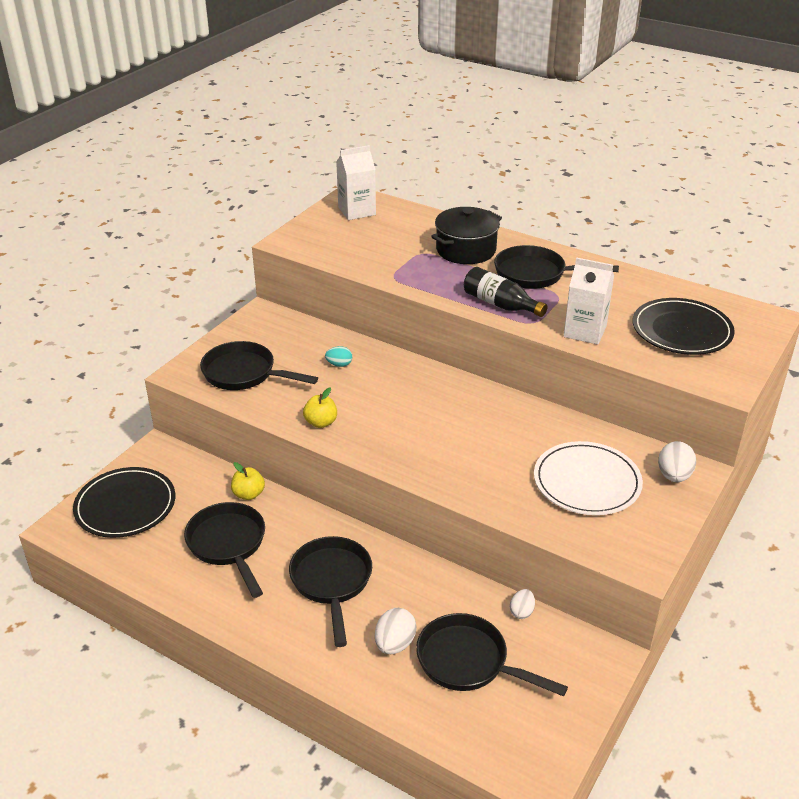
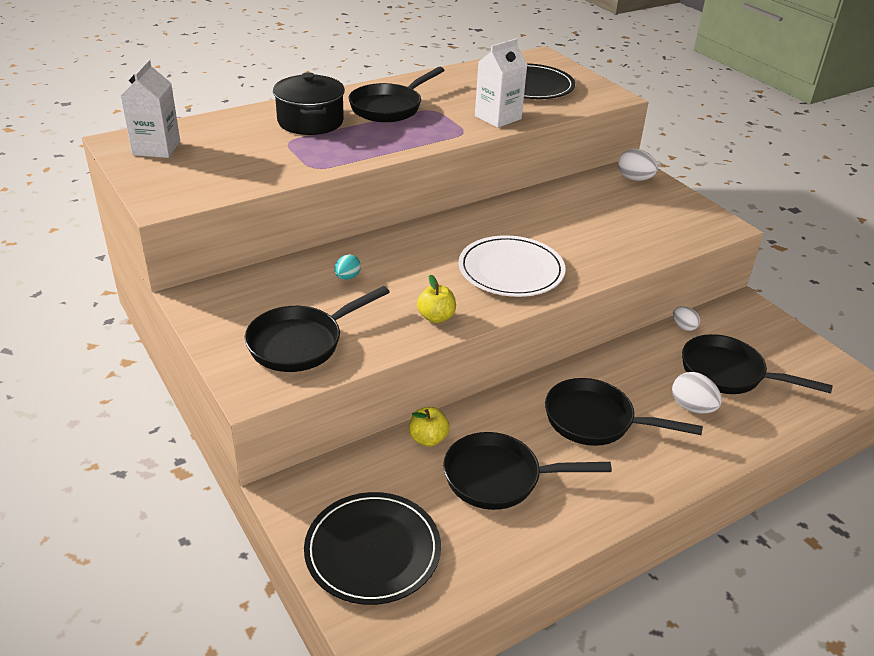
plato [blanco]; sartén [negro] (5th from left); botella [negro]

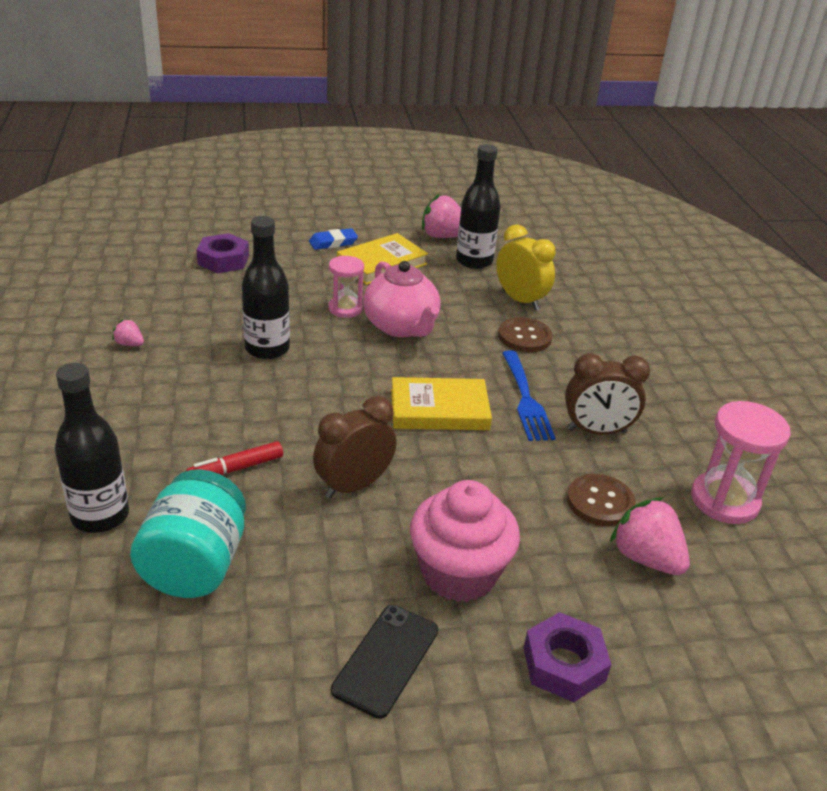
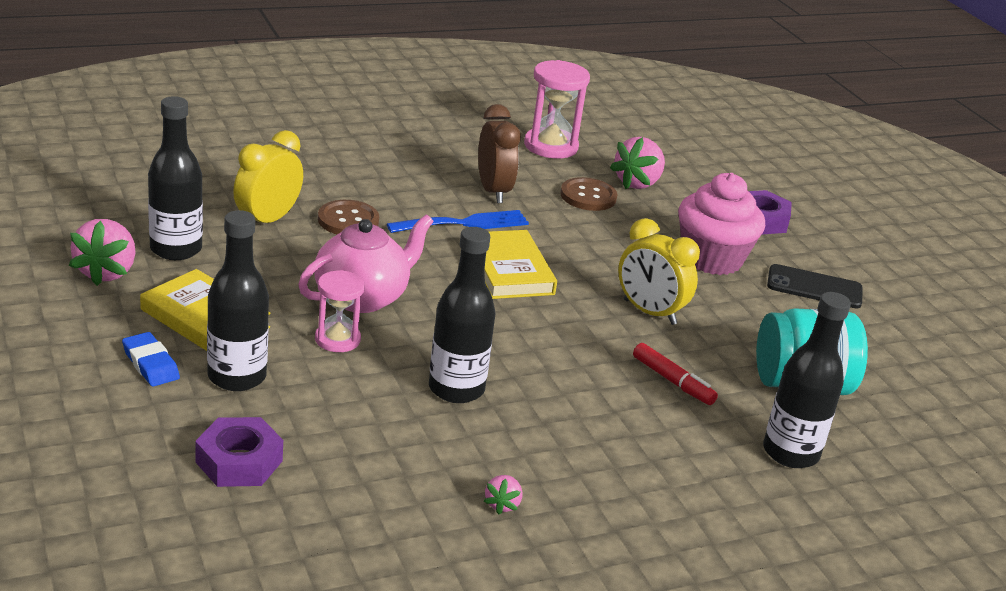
botella [negro] (2nd from left); despertador [amarillo] (2nd from left)

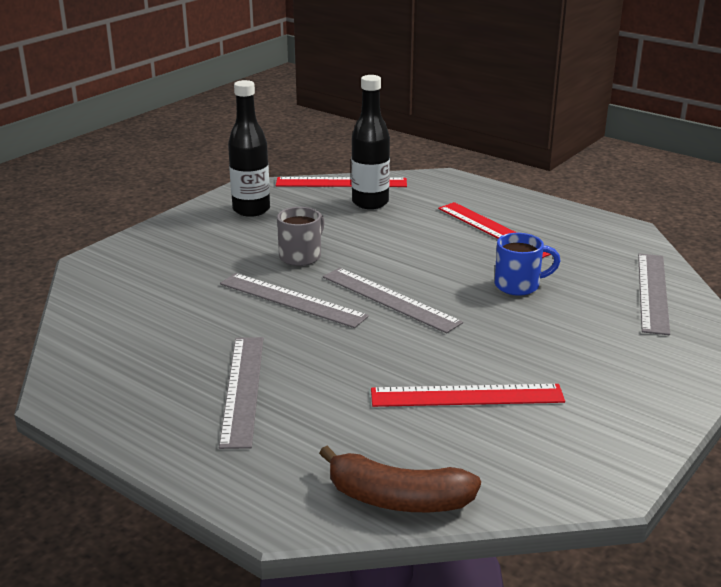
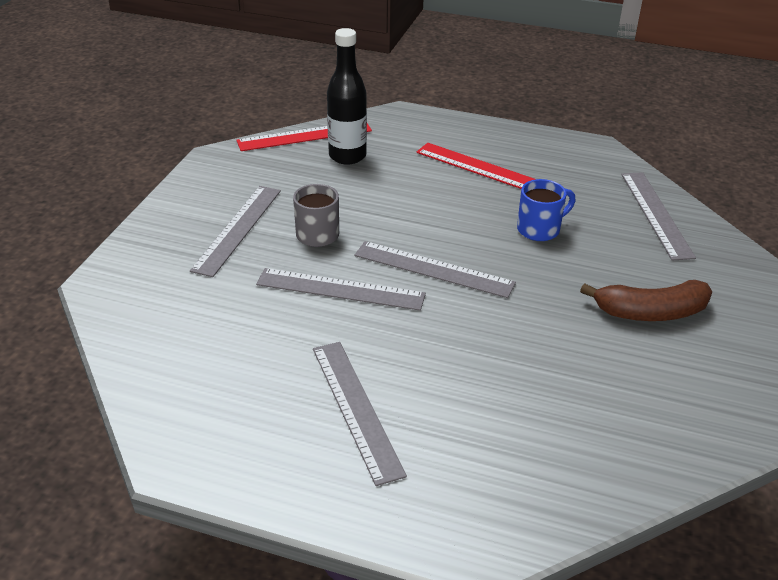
regla [gris] (1st from left); plátano [marrón]; botella [negro] (1st from left in the first image); regla [rojo] (2nd from left in the first image)

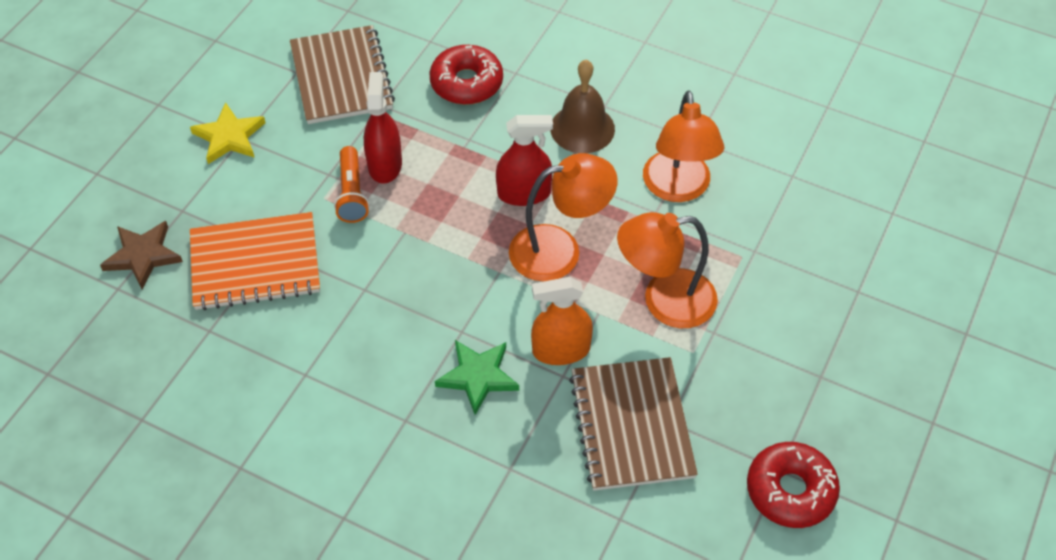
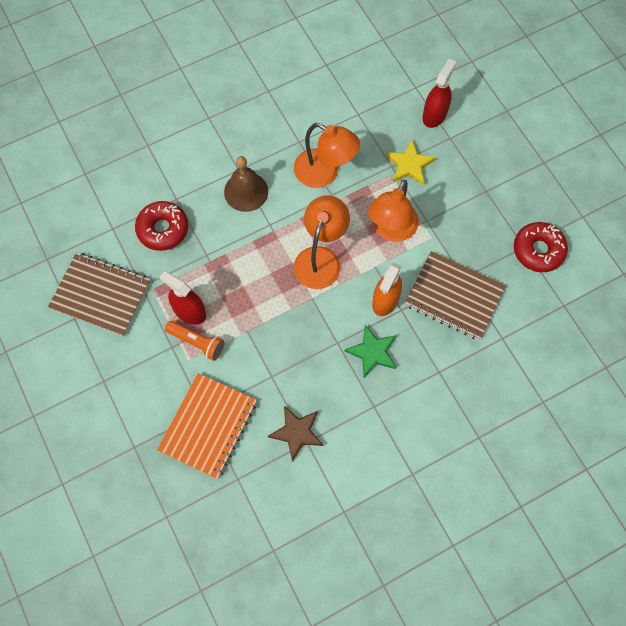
estrella [marrón]; estrella [amarillo]; pulverizador [rojo] (2nd from left)

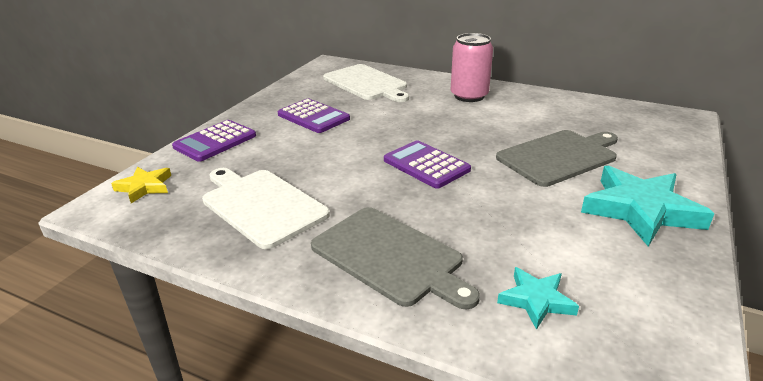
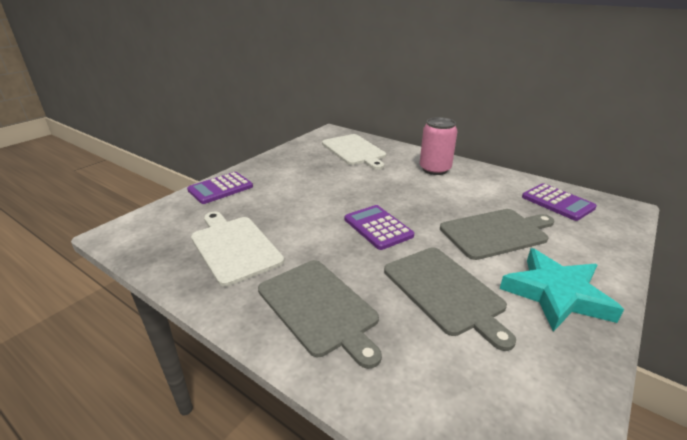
tabla de cortar [gris] (2nd from left); calculadora [morado] (3rd from left); estrella [amarillo]; estrella [turquesa] (1st from left in the first image)

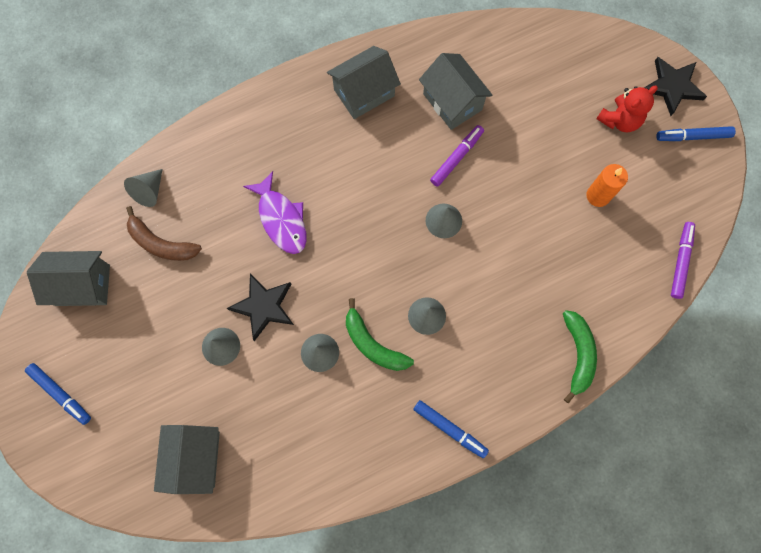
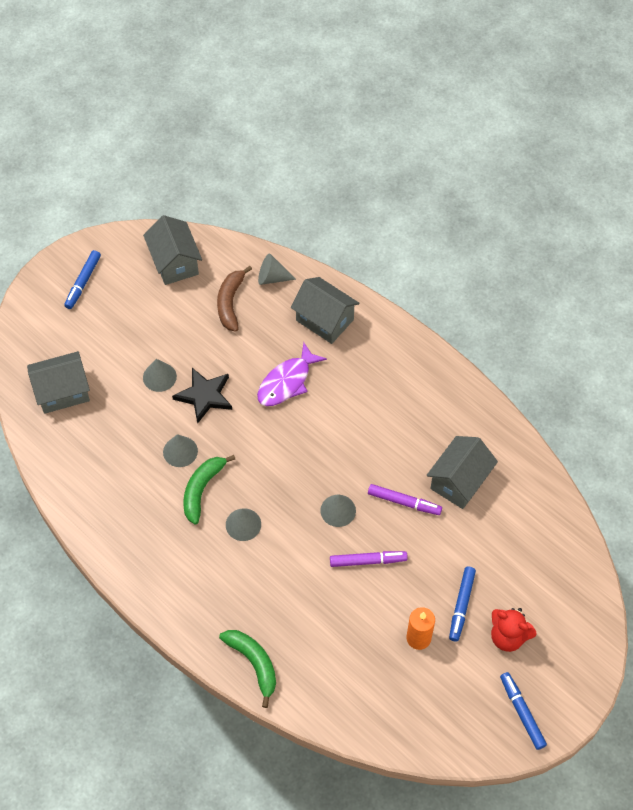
plátano [verde] (2nd from left); casa [gris] (3rd from left); rotulador [morado] (1st from left); rotulador [azul] (2nd from left); estrella [negro] (2nd from left in the first image)

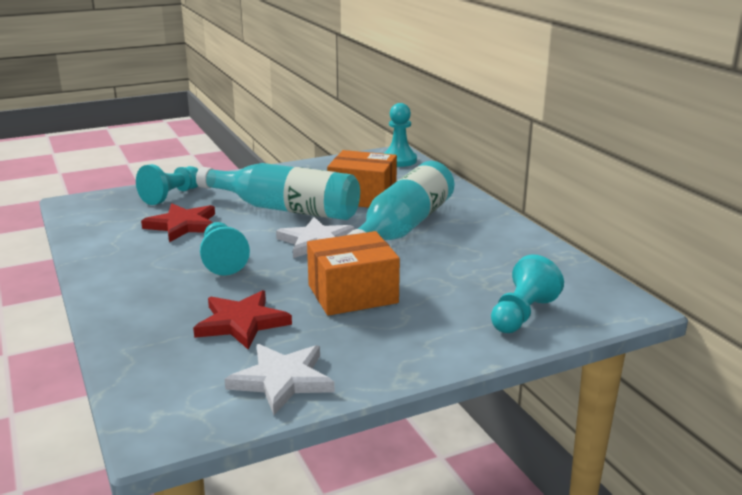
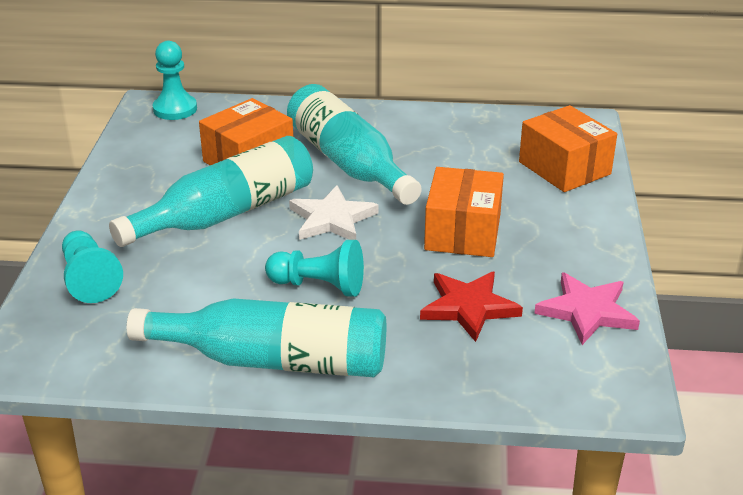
botella [turquesa] (2nd from left); caja [naranja] (3rd from left); estrella [rosa]; estrella [rojo] (1st from left in the first image)

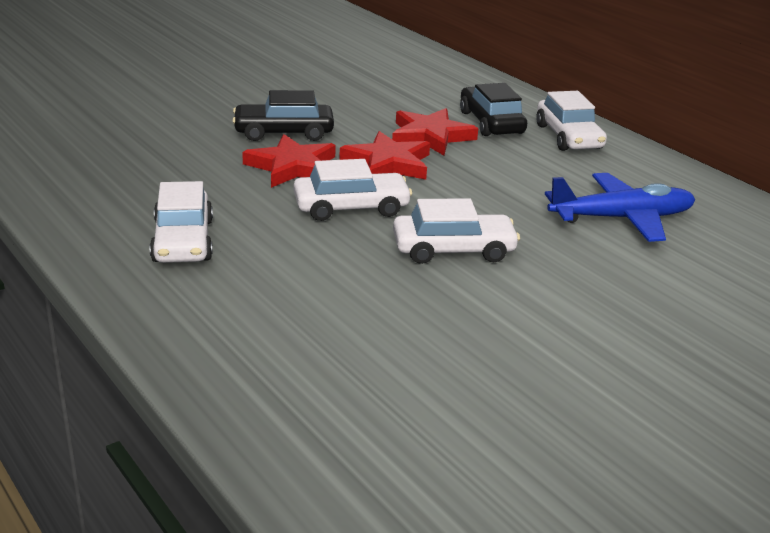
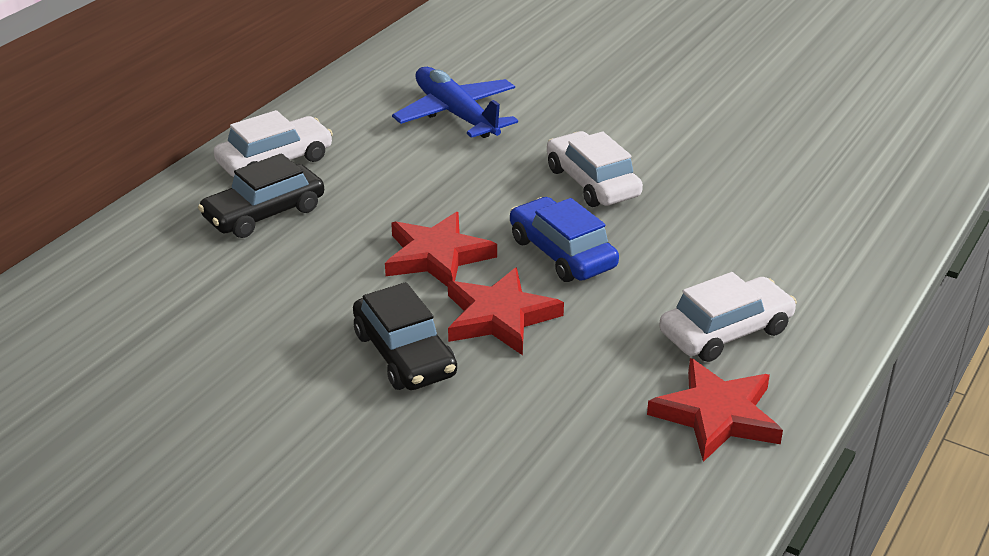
coche [azul]; estrella [rojo] (3rd from left)

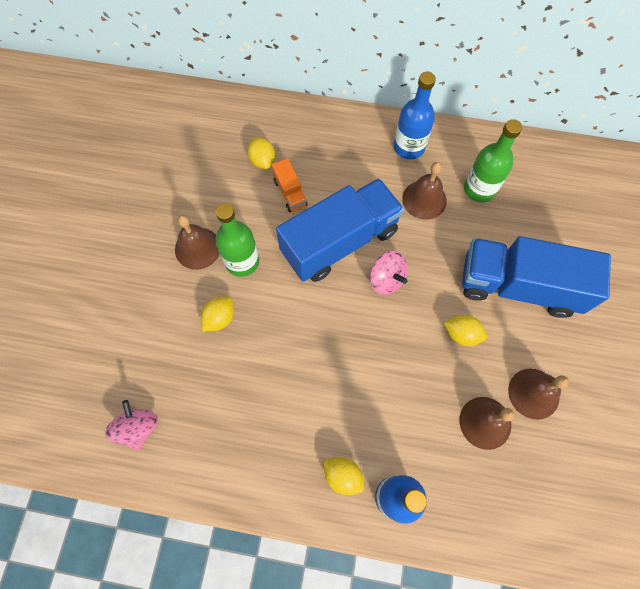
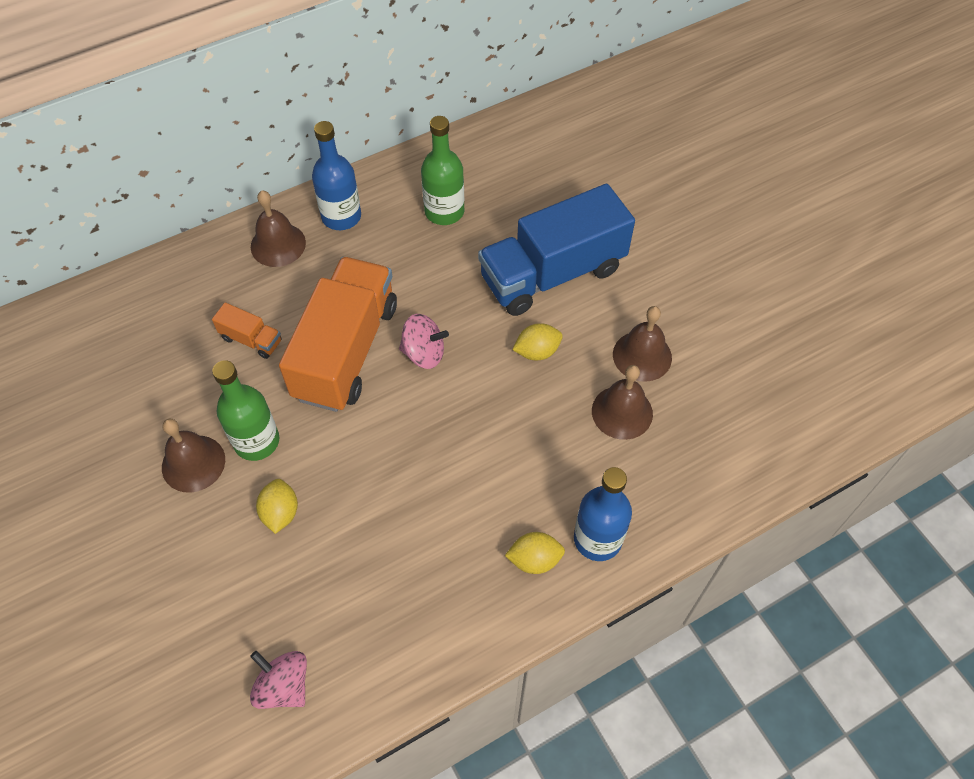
campana [marrón] (2nd from left); camión [naranja] (2nd from left); limón [amarillo] (2nd from left in the first image)

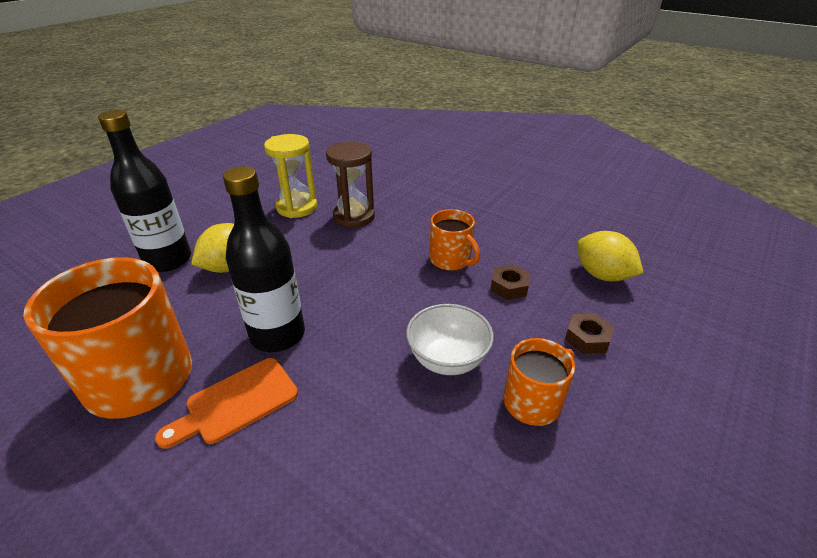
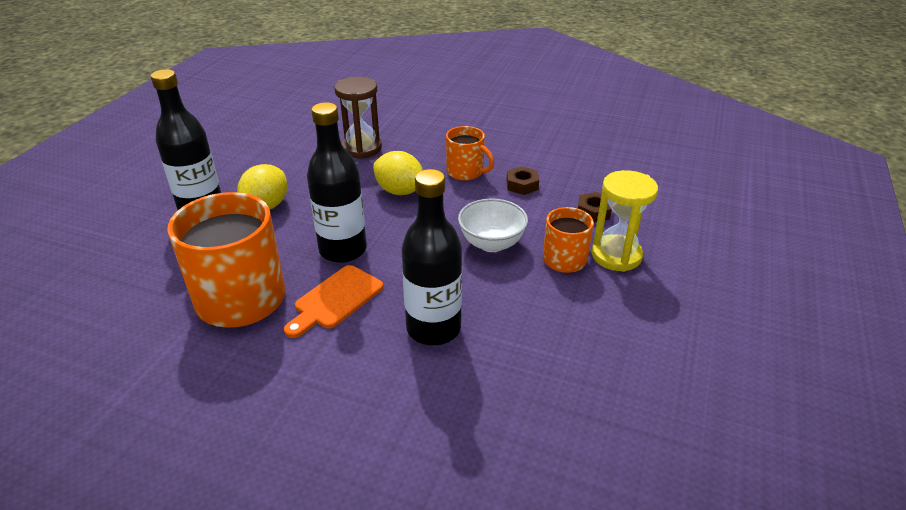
limón [amarillo] (2nd from left); botella [negro] (3rd from left); reloj de arena [amarillo]

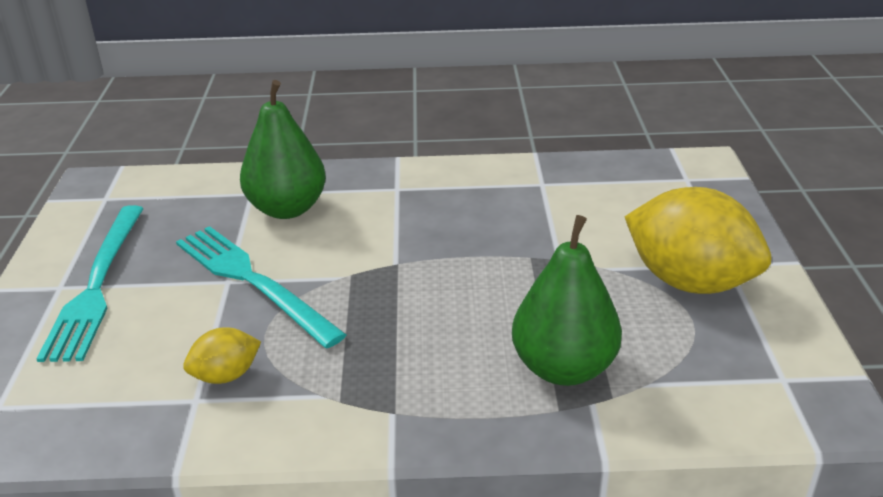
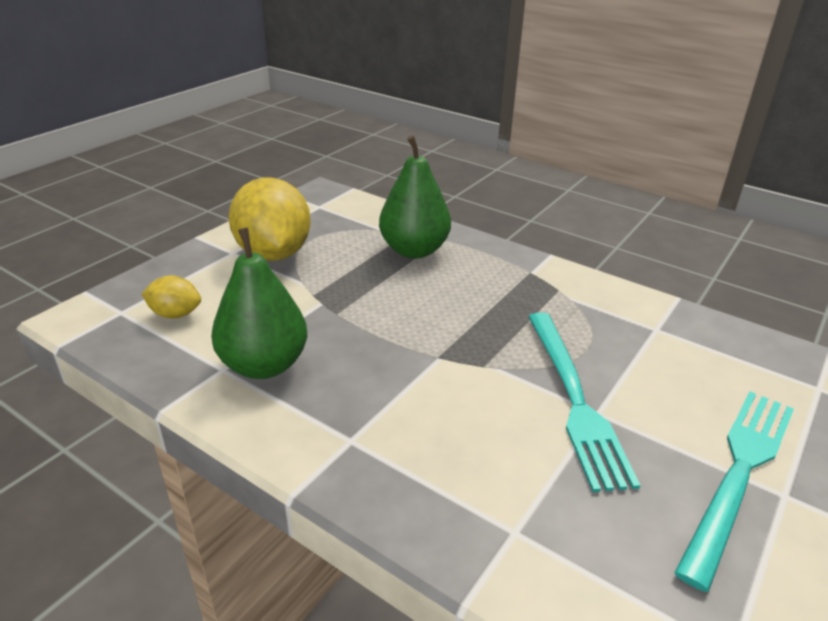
limón [amarillo] (1st from left); pera [verde] (1st from left)

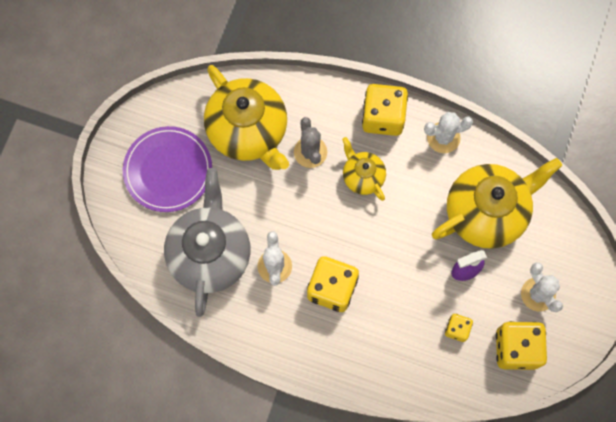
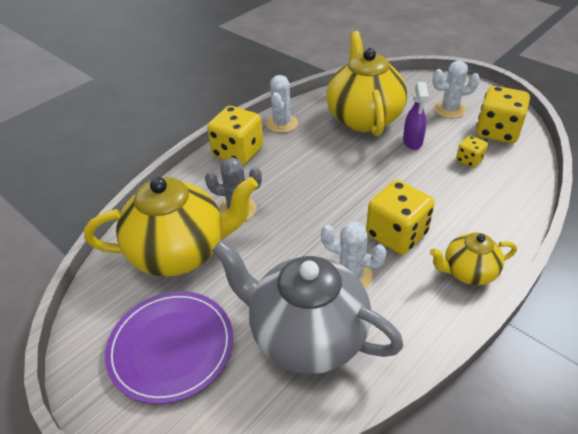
tetera [amarillo] (3rd from left)

